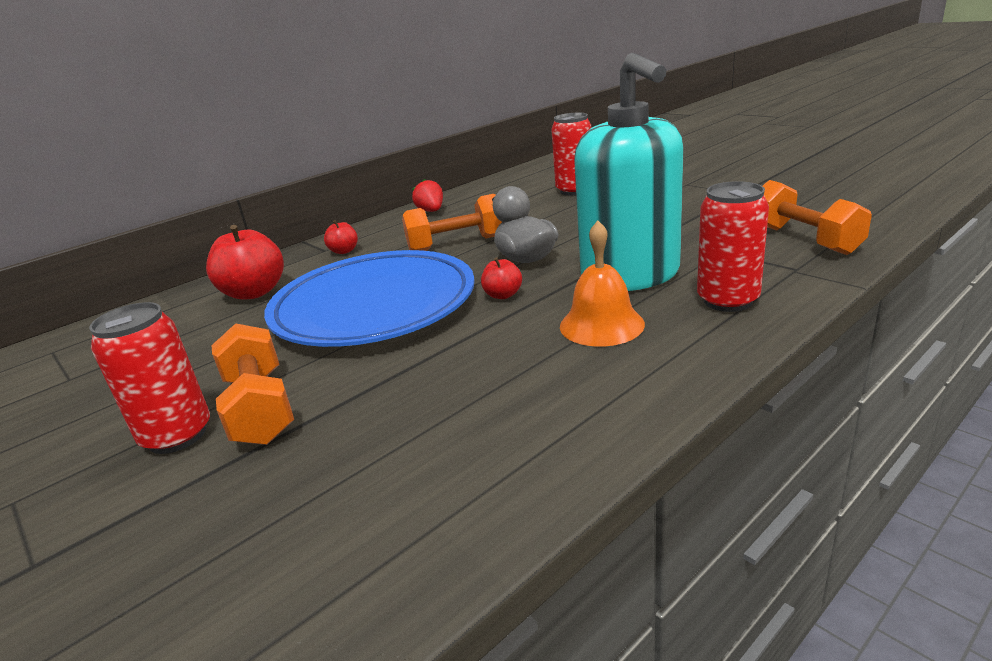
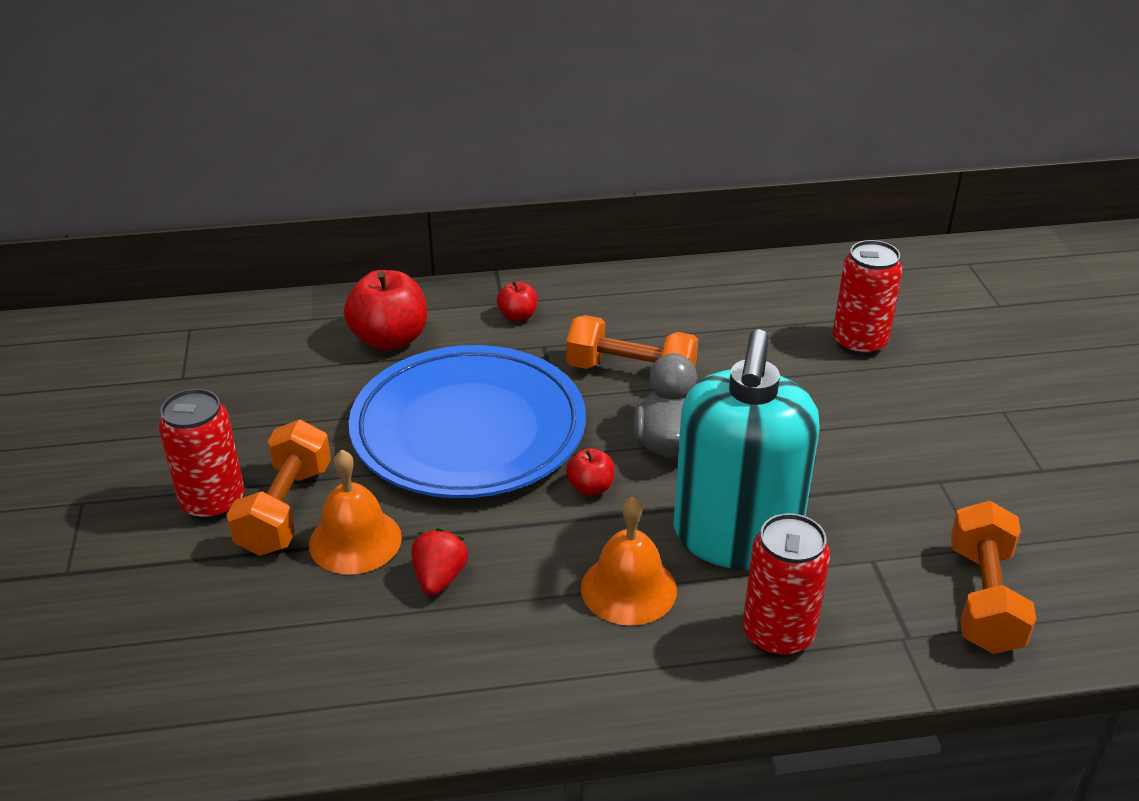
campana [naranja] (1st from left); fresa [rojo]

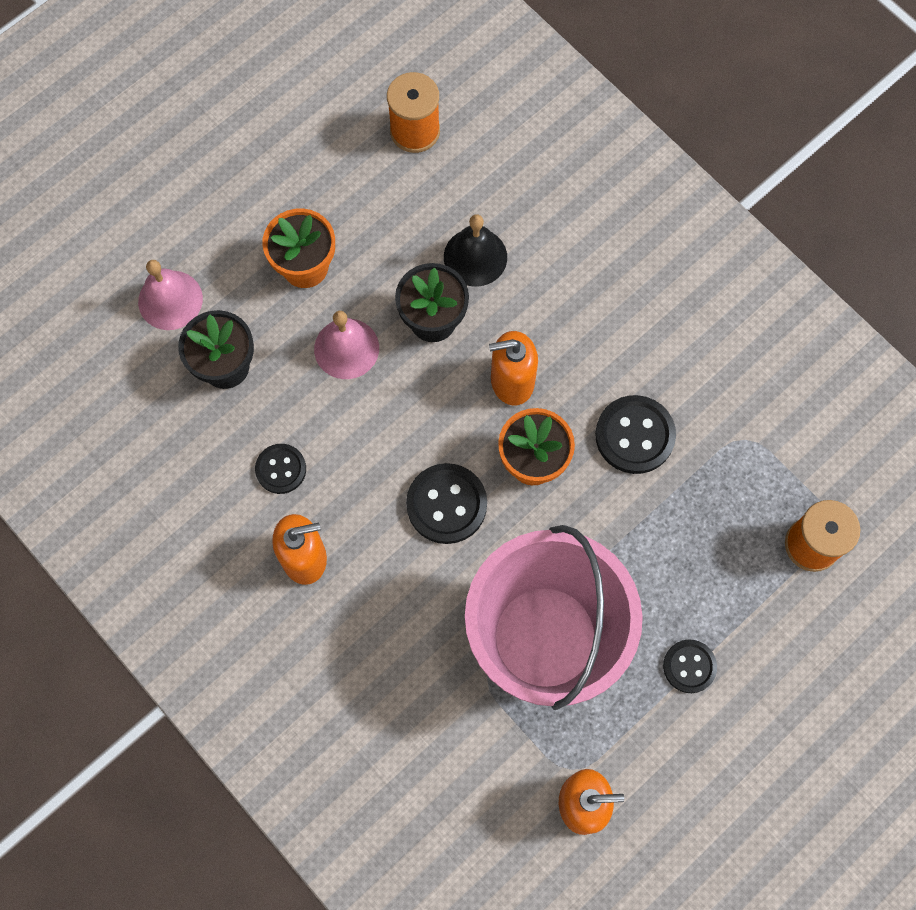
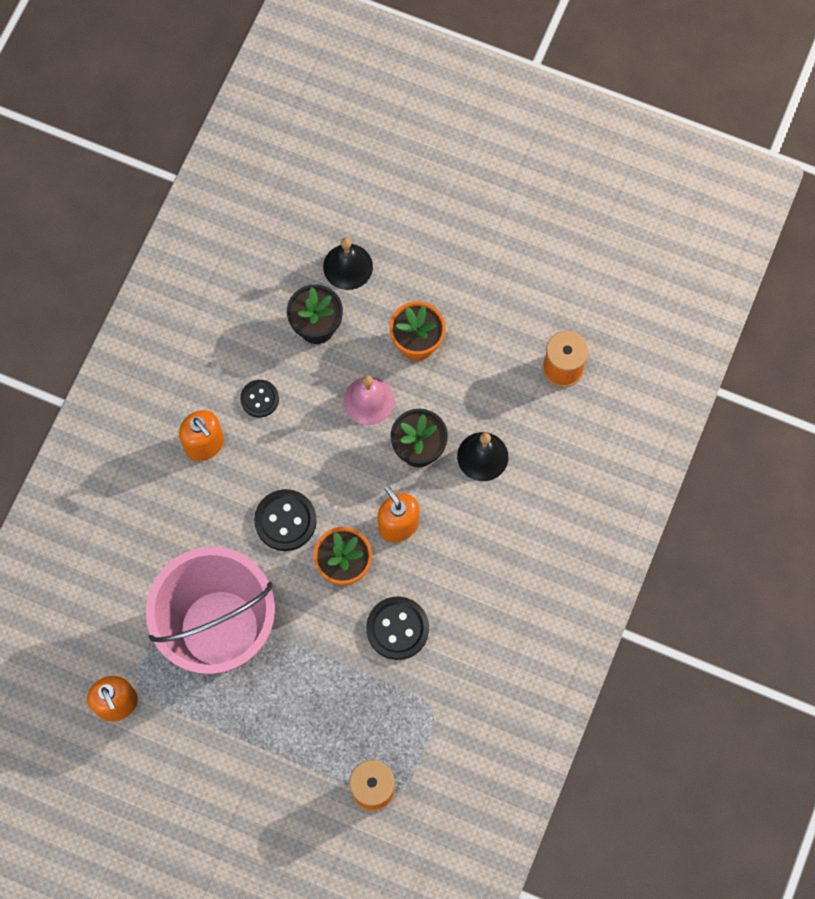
campana [negro] (1st from left); botón [negro] (4th from left in the first image)

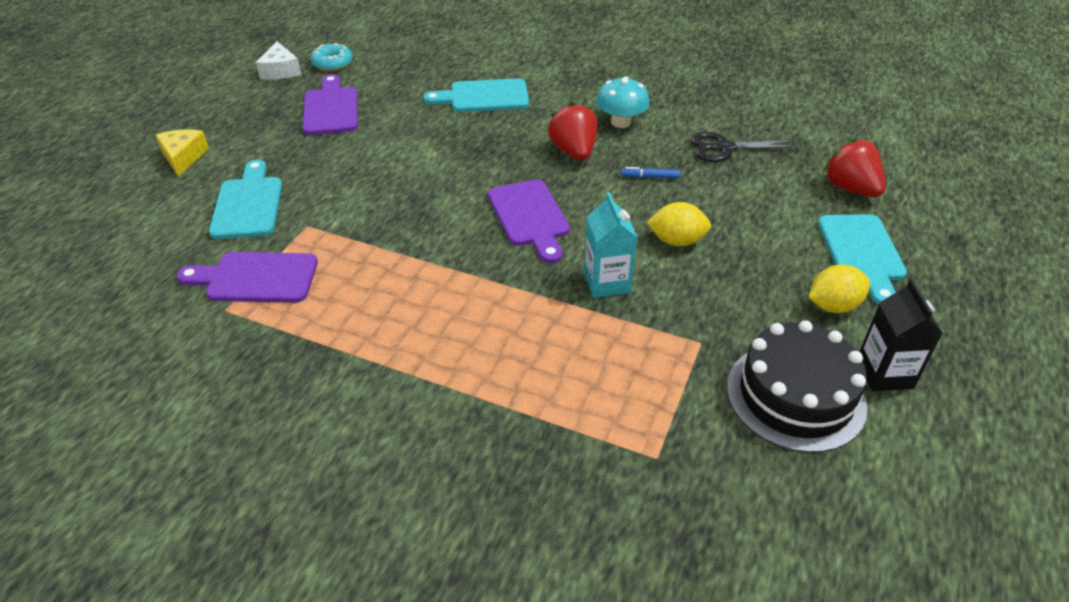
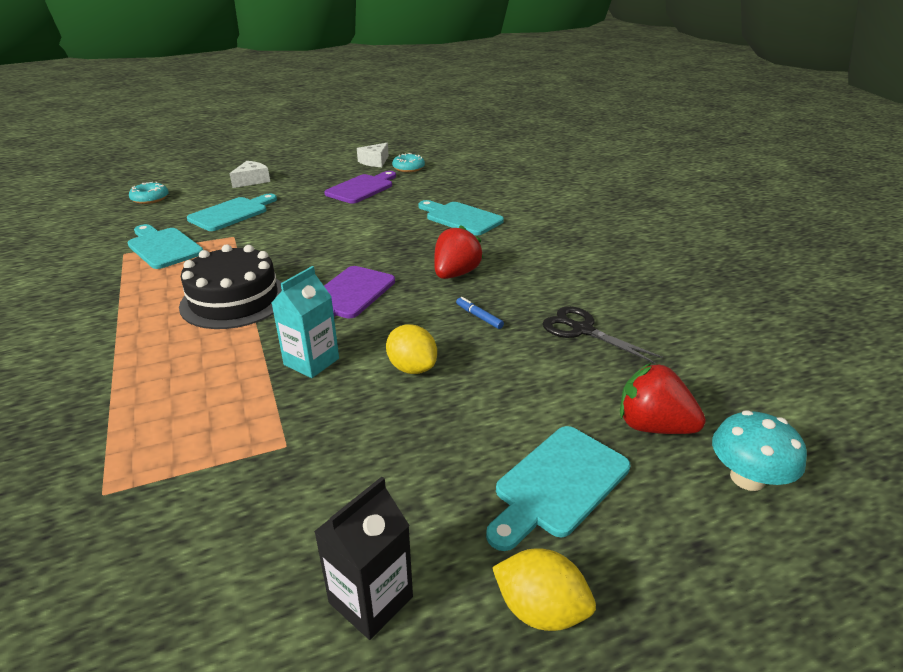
tabla de cortar [turquesa] (1st from left); rosquilla [turquesa] (1st from left); tarta [negro]; queso [blanco] (1st from left); limón [amarillo] (2nd from left); fresa [rojo] (2nd from left); seta [turquesa]

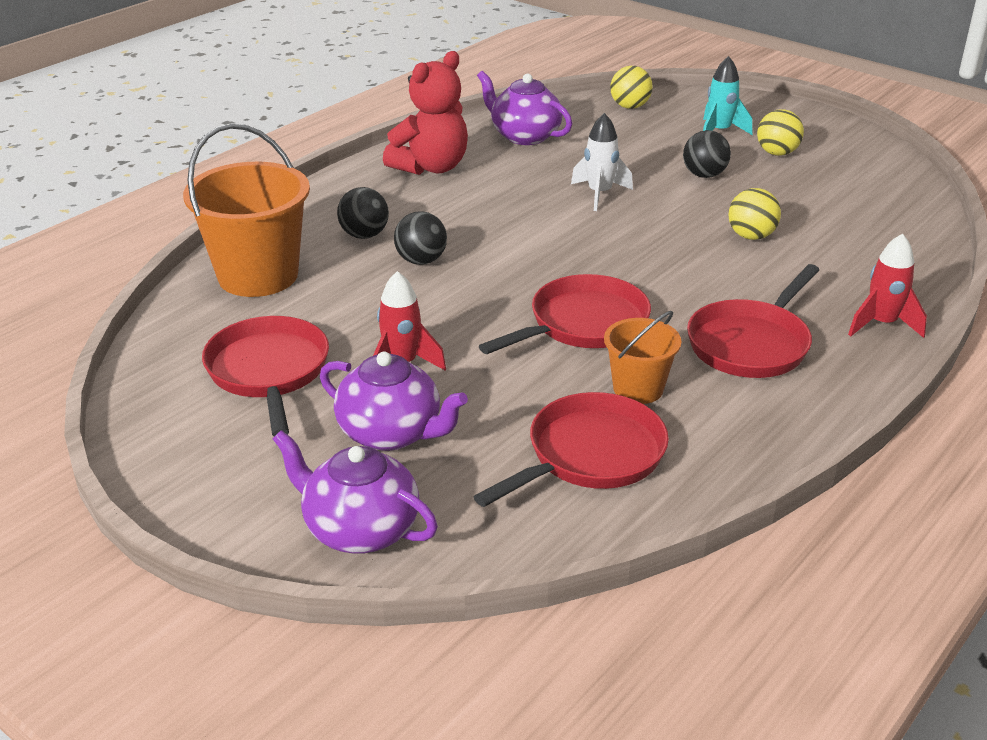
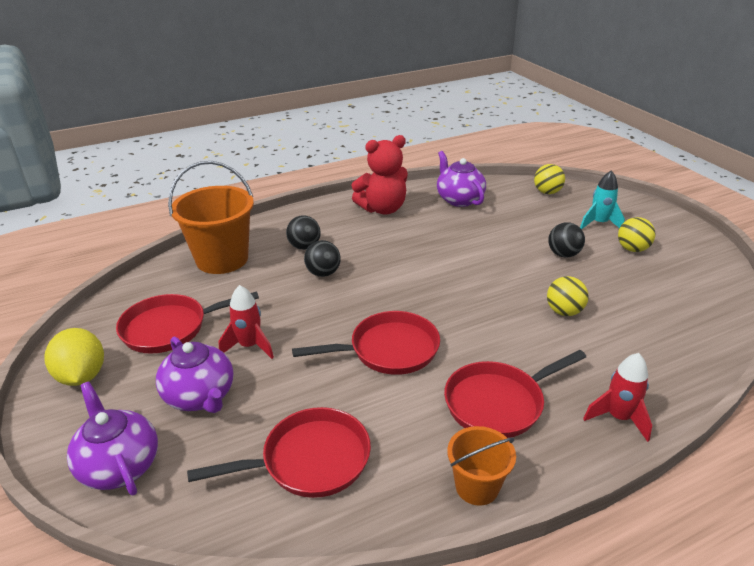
limón [amarillo]; sartén [rojo] (1st from left); balde [naranja] (2nd from left); cohete [blanco]

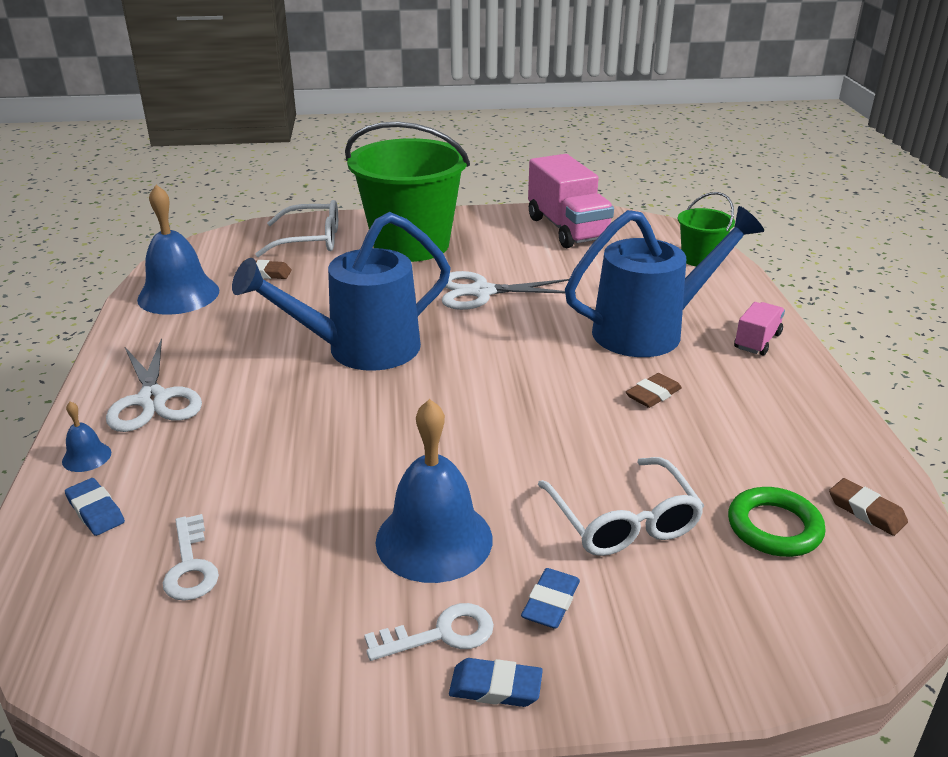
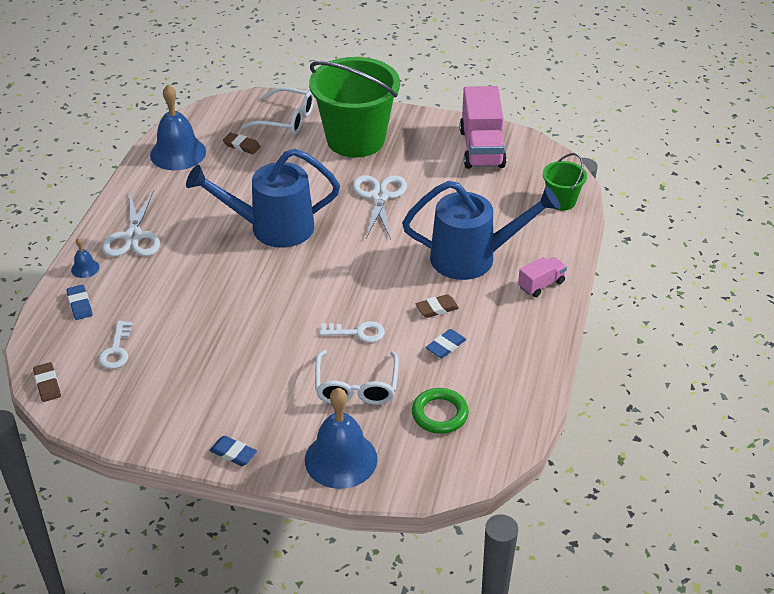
goma de borrar [marrón] (1st from left); campana [azul] (3rd from left); llave [blanco] (2nd from left); tijeras [blanco] (2nd from left); goma de borrar [azul] (3rd from left)

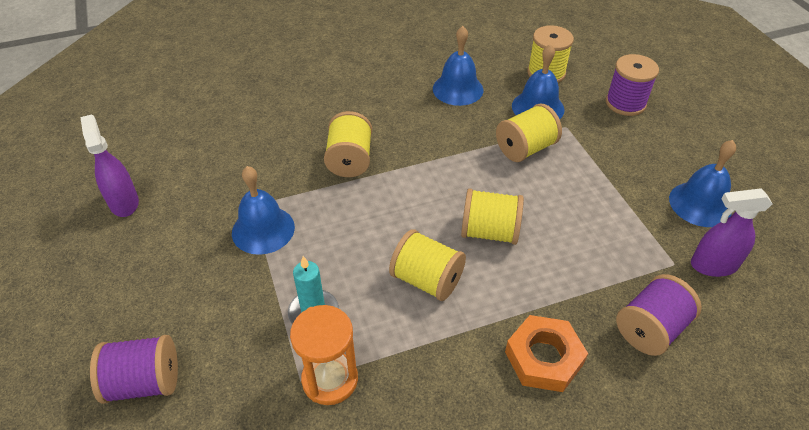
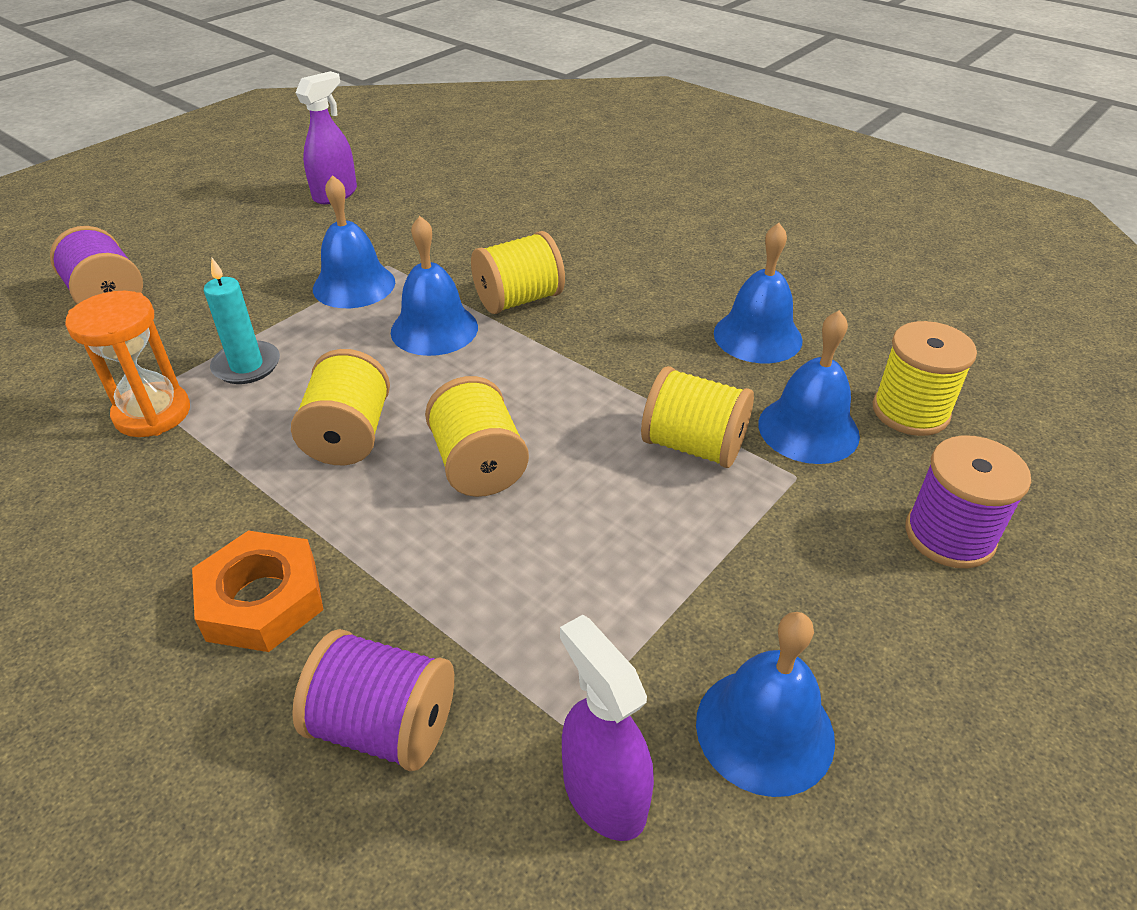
campana [azul] (2nd from left)

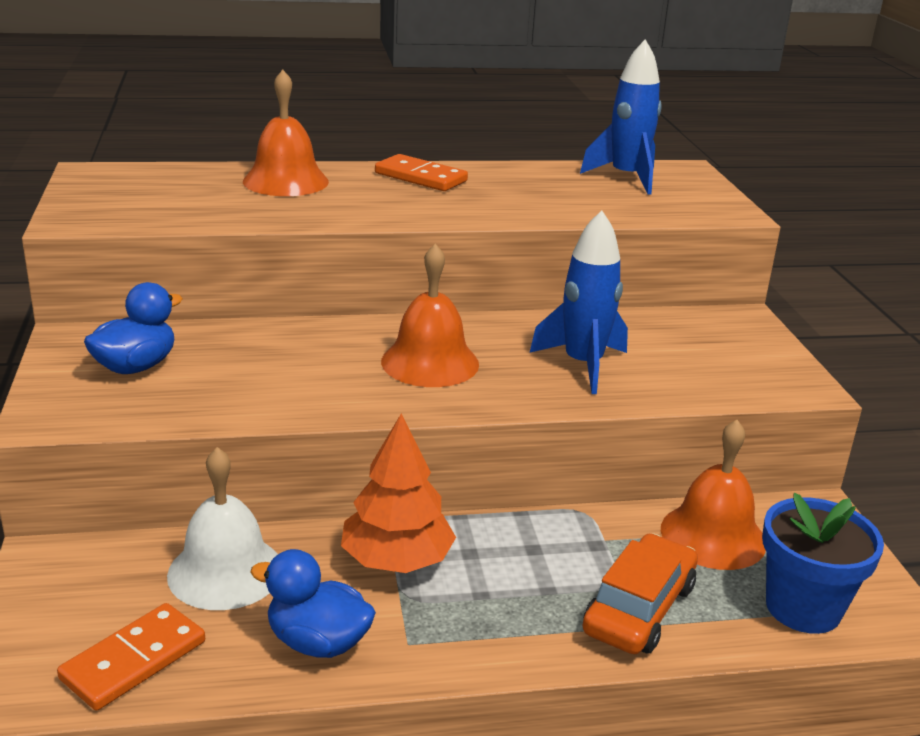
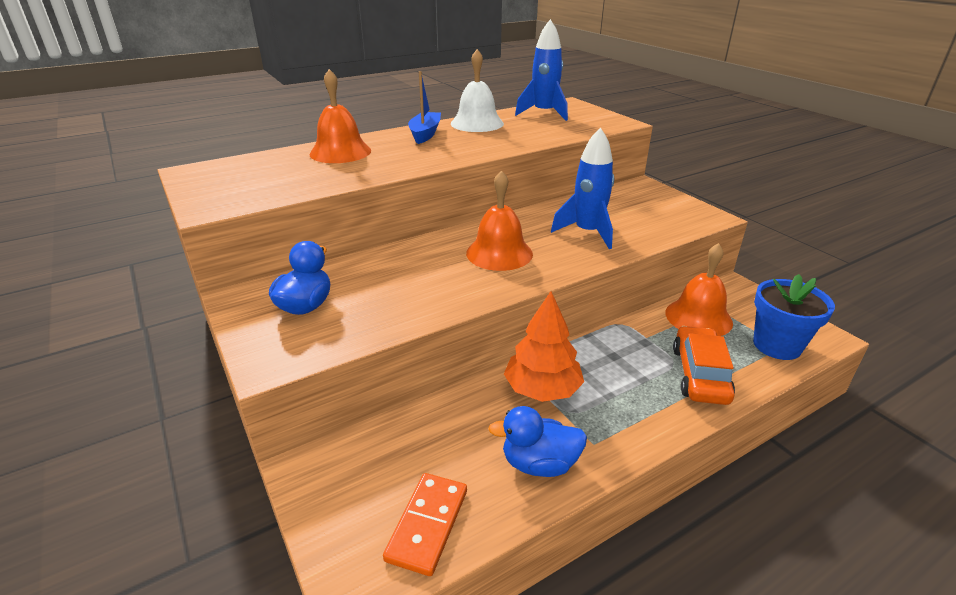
barco [azul]; campana [blanco]

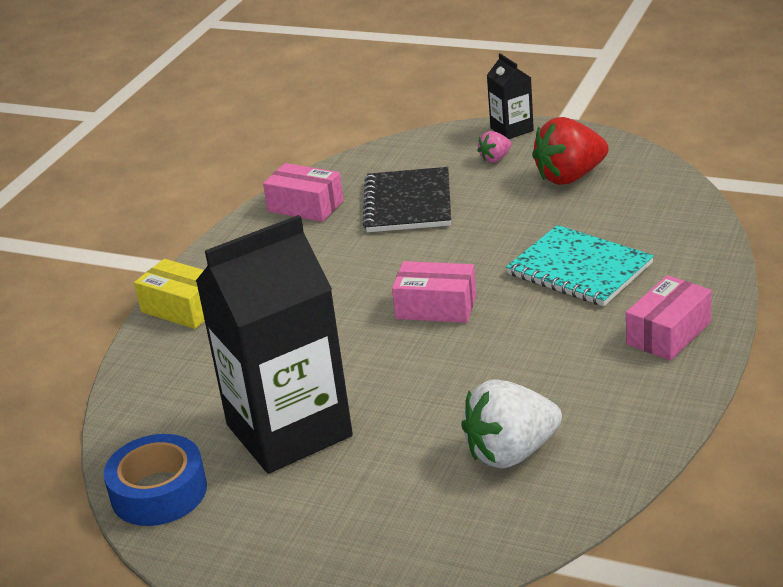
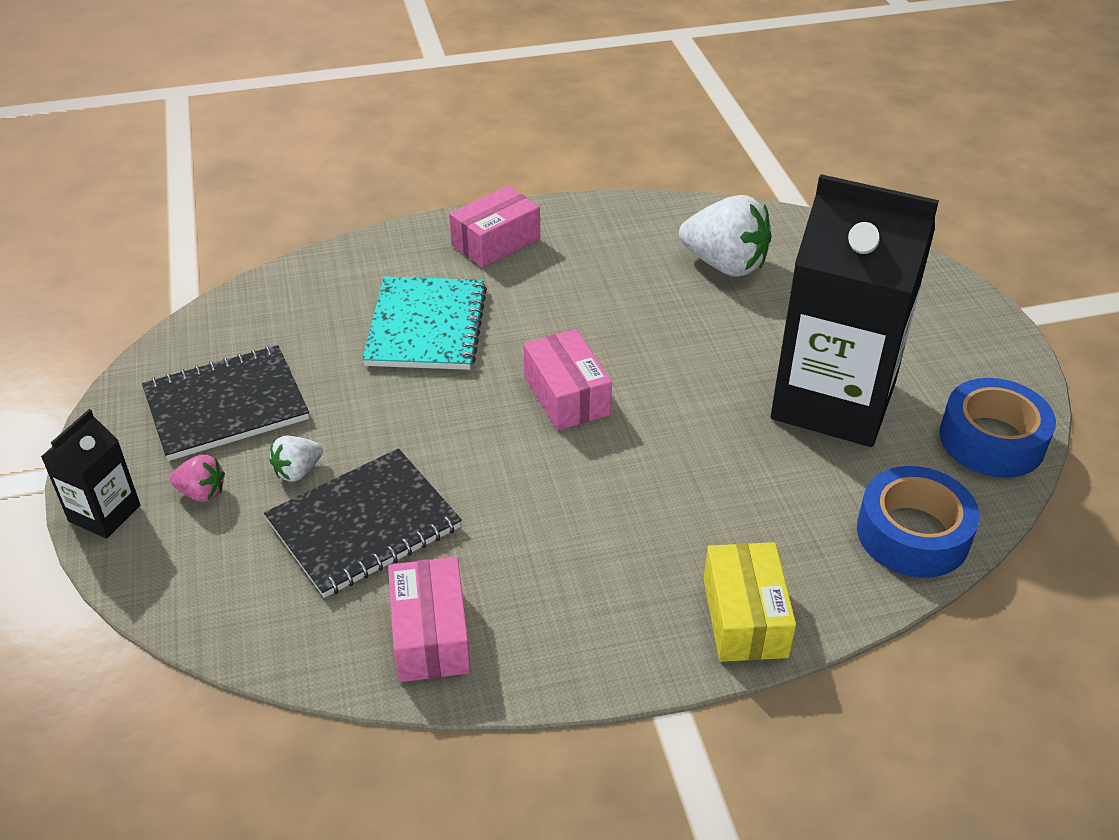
cuaderno [negro] (1st from left); fresa [blanco] (1st from left); caja [rosa] (2nd from left); cinta adhesiva [azul] (1st from left)

